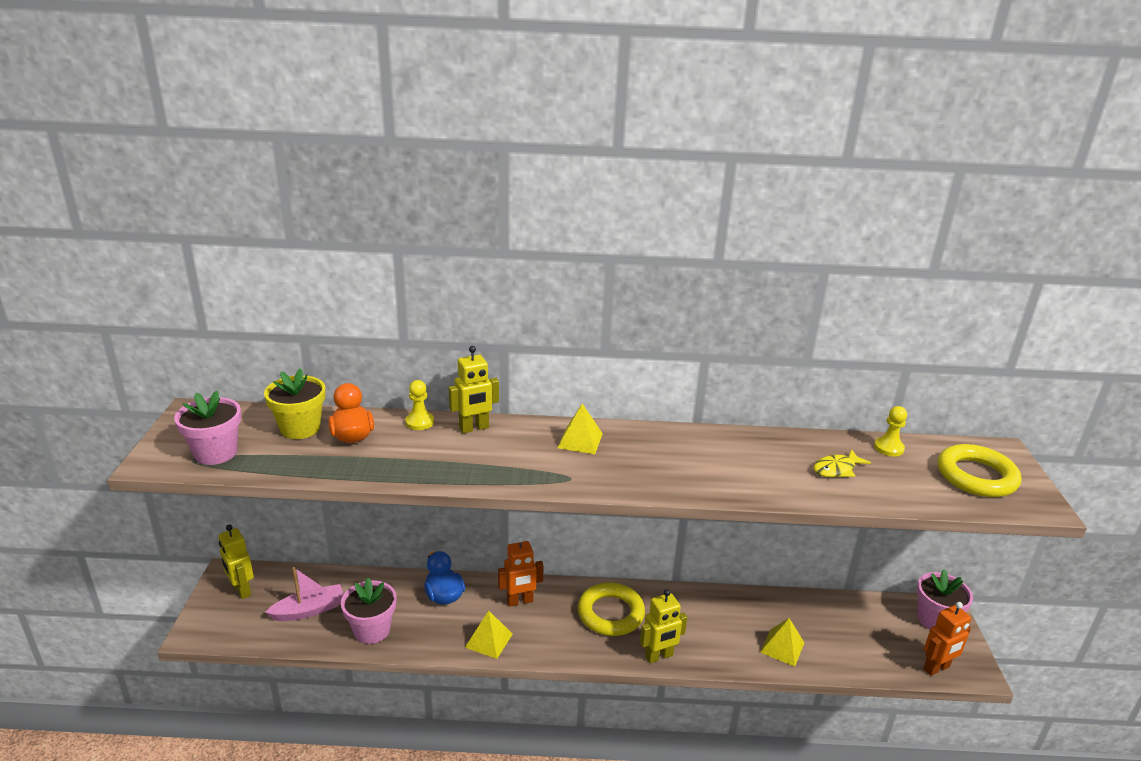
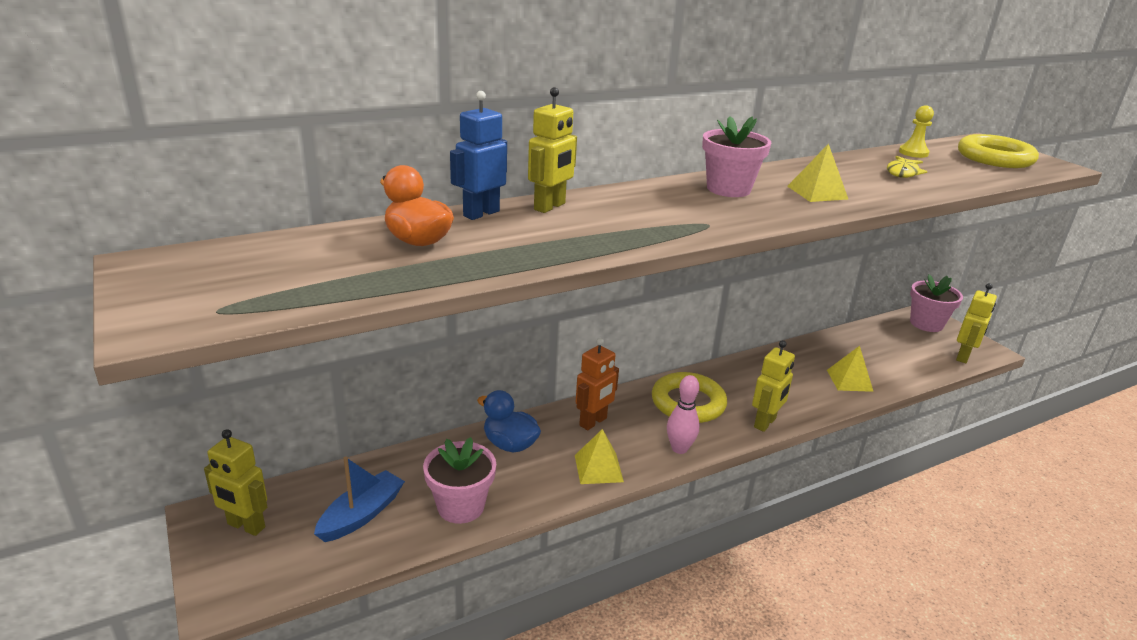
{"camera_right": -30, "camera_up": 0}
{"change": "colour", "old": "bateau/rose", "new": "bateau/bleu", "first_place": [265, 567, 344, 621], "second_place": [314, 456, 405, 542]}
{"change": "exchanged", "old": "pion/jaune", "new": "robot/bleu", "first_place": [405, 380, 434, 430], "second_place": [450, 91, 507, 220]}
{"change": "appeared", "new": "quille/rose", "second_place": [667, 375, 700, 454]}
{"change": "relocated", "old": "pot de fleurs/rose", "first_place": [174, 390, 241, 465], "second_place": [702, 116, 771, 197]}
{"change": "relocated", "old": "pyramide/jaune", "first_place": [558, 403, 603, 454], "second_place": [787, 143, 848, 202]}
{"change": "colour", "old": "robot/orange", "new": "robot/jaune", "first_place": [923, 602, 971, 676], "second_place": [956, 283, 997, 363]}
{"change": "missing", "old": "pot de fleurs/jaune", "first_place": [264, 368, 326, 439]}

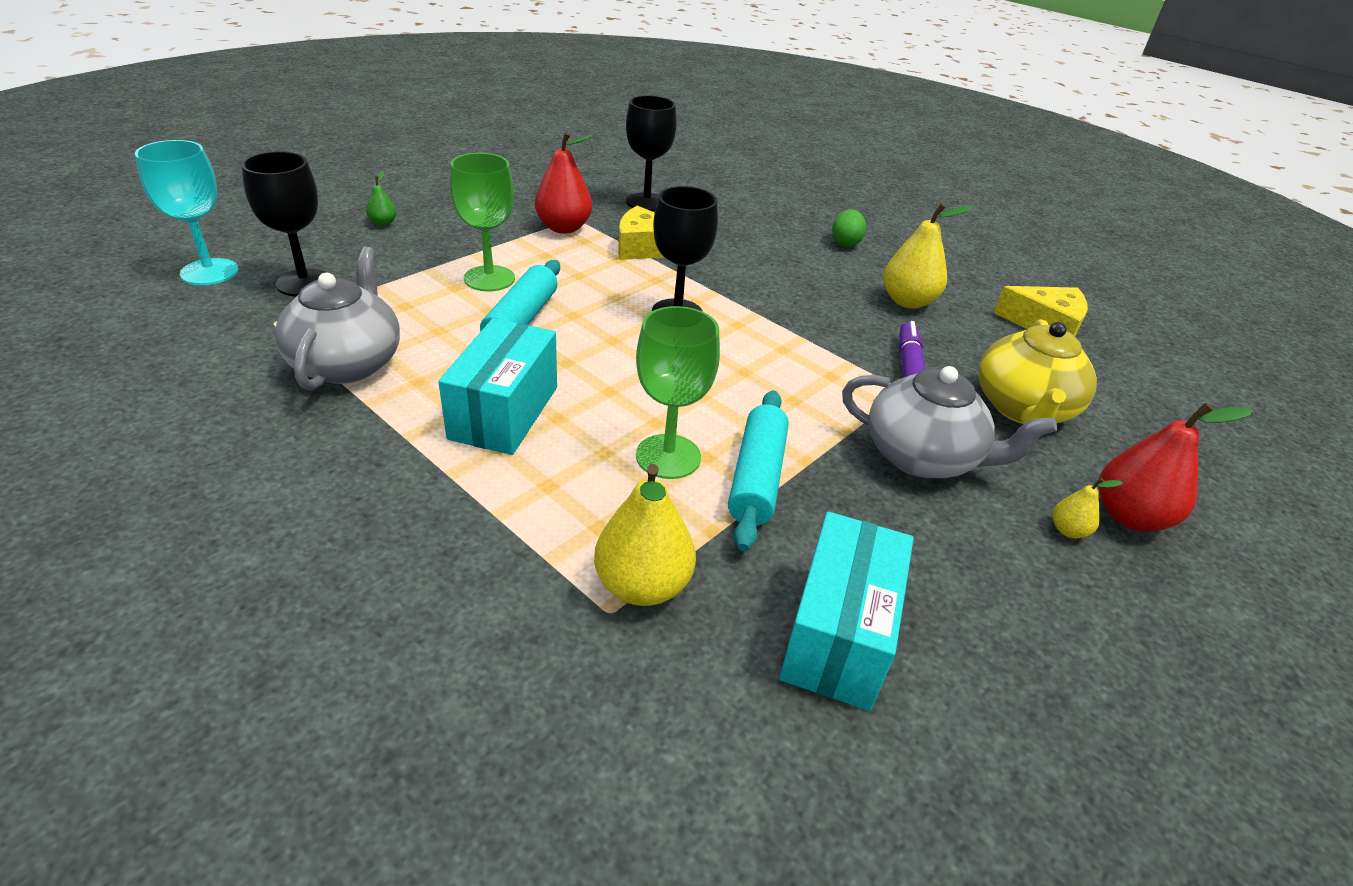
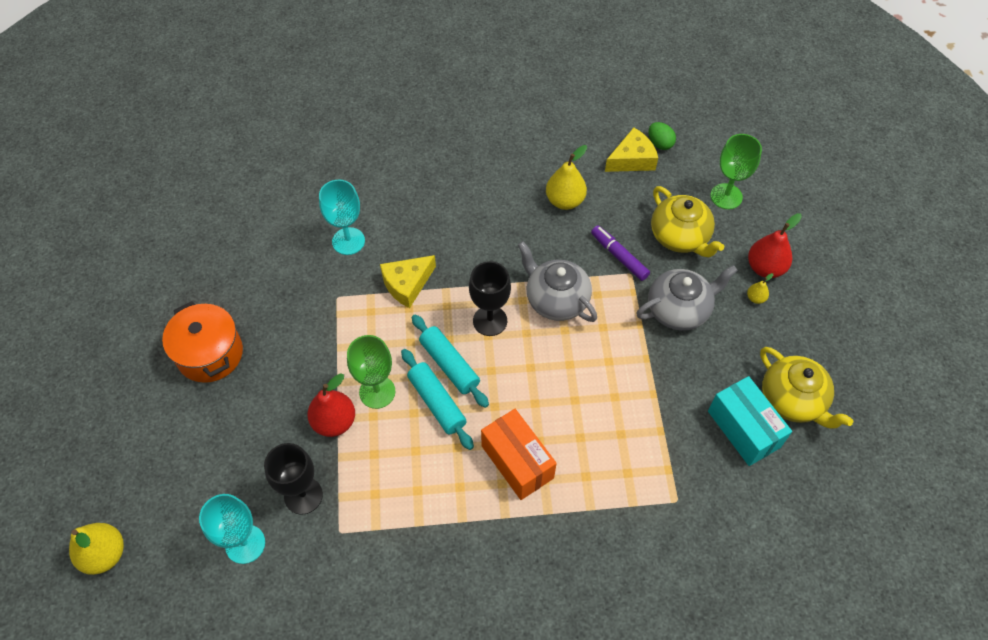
{"camera_right": -45, "camera_up": 20}
{"change": "relocated", "old": "poire/jaune", "first_place": [594, 464, 696, 606], "second_place": [69, 523, 124, 575]}
{"change": "appeared", "new": "marmite/orange", "second_place": [162, 301, 243, 383]}
{"change": "relocated", "old": "poire/rouge", "first_place": [535, 132, 592, 233], "second_place": [307, 373, 355, 437]}
{"change": "colour", "old": "verre à pied/noir", "new": "verre à pied/turquoise", "first_place": [626, 95, 677, 211], "second_place": [319, 180, 365, 255]}
{"change": "relocated", "old": "rouleau à pâtisserie/turquoise", "first_place": [728, 390, 789, 551], "second_place": [412, 315, 489, 408]}
{"change": "colour", "old": "boîte/turquoise", "new": "boîte/orange", "first_place": [438, 318, 557, 455], "second_place": [481, 409, 557, 500]}
{"change": "relocated", "old": "théière/gris", "first_place": [275, 246, 400, 390], "second_place": [518, 241, 597, 322]}
{"change": "relocated", "old": "œuf/vert", "first_place": [832, 209, 866, 247], "second_place": [649, 122, 676, 150]}
{"change": "relocated", "old": "verre à pied/vert", "first_place": [636, 306, 720, 479], "second_place": [710, 134, 762, 209]}
{"change": "appeared", "new": "théière/jaune", "second_place": [760, 347, 853, 429]}
{"change": "missing", "old": "poire/vert", "first_place": [366, 171, 397, 226]}

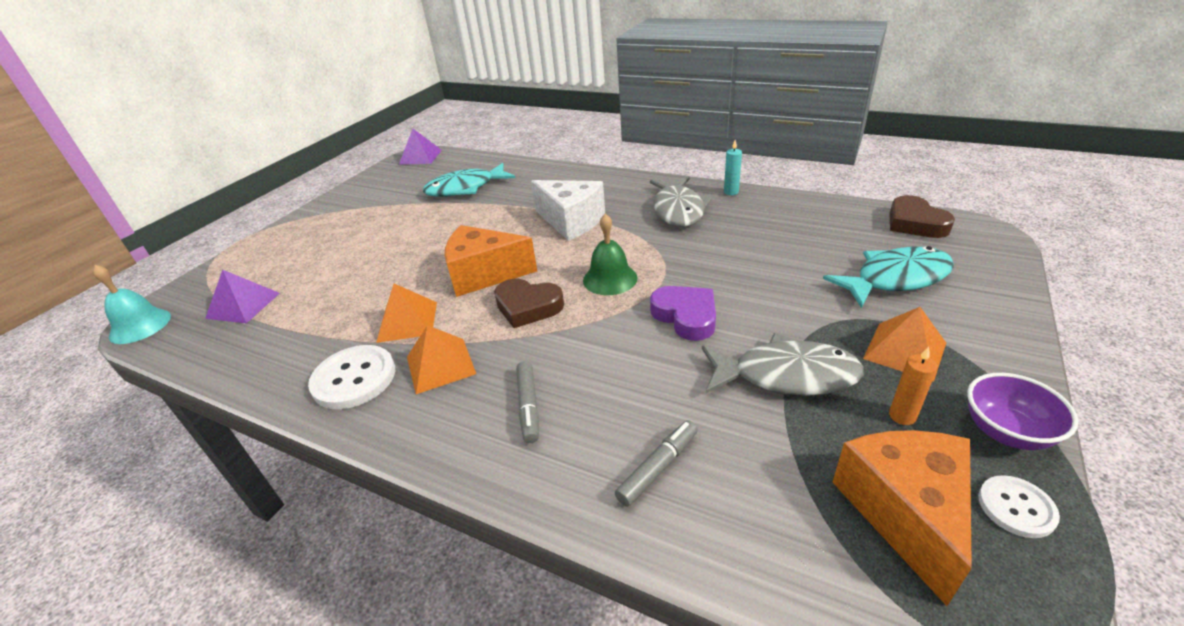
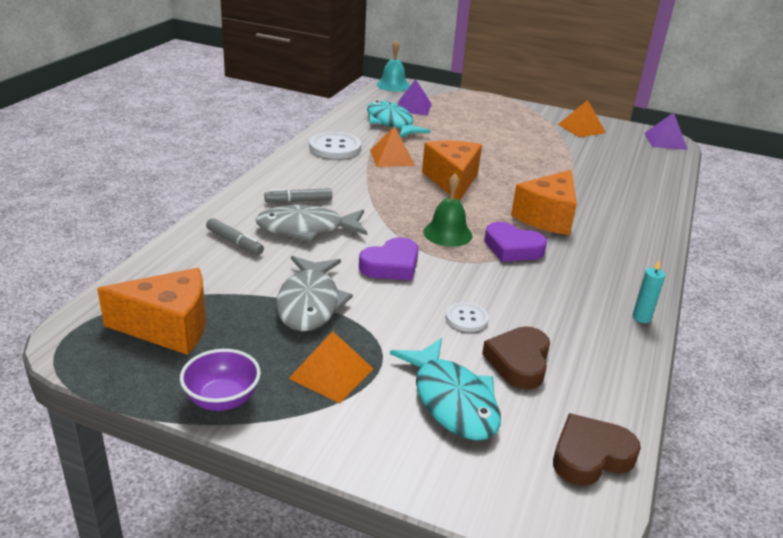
{"camera_right": 80, "camera_up": -5}
{"change": "relocated", "old": "poisson/gris", "first_place": [650, 177, 712, 227], "second_place": [255, 205, 367, 242]}
{"change": "relocated", "old": "poisson/turquoise", "first_place": [423, 163, 515, 197], "second_place": [367, 101, 431, 137]}
{"change": "relocated", "old": "bouton/blanc", "first_place": [978, 475, 1060, 538], "second_place": [446, 302, 489, 332]}
{"change": "relocated", "old": "cœur/marron", "first_place": [494, 279, 564, 328], "second_place": [482, 326, 550, 389]}
{"change": "appeared", "new": "cœur/violet", "second_place": [484, 222, 547, 262]}
{"change": "colour", "old": "fromage/blanc", "new": "fromage/orange", "first_place": [531, 180, 605, 241], "second_place": [511, 170, 577, 235]}
{"change": "relocated", "old": "pyramide/orange", "first_place": [407, 325, 476, 394], "second_place": [558, 100, 606, 137]}
{"change": "missing", "old": "bougie/orange", "first_place": [889, 346, 937, 425]}

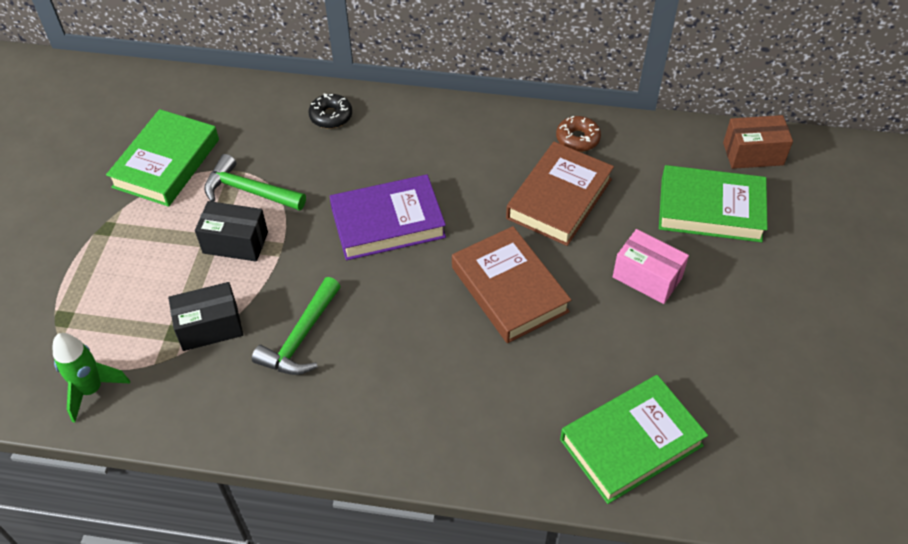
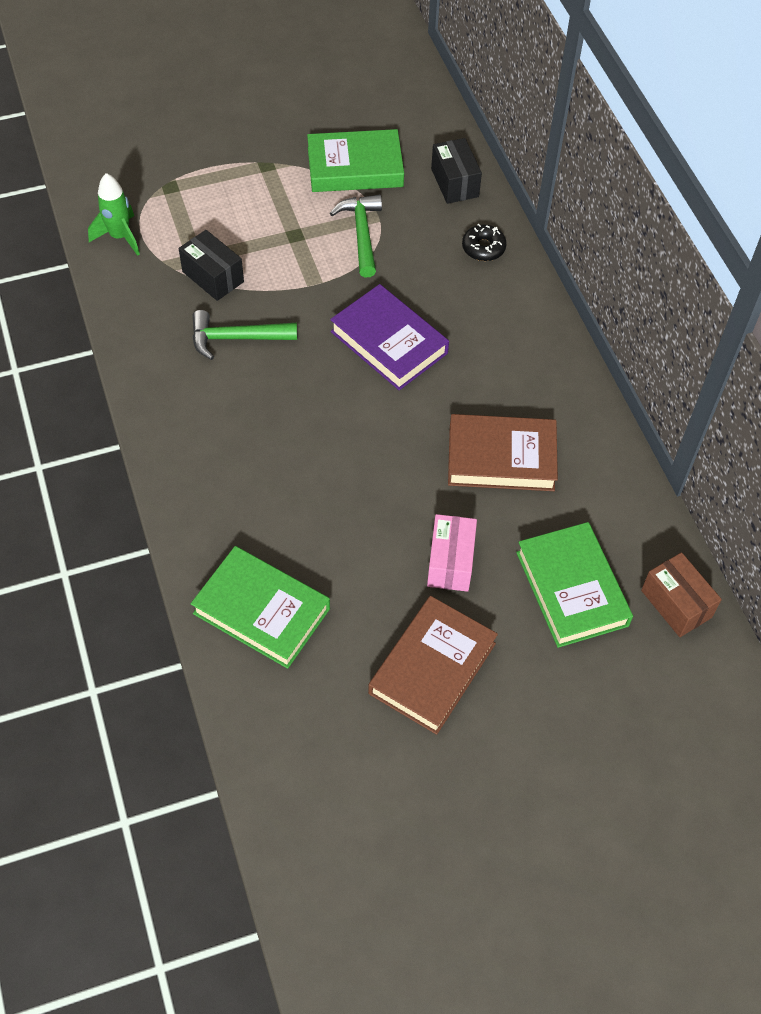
{"camera_right": 60, "camera_up": 5}
{"change": "relocated", "old": "livre/marron", "first_place": [452, 226, 571, 343], "second_place": [368, 596, 498, 735]}
{"change": "relocated", "old": "boîte/noir", "first_place": [195, 201, 268, 262], "second_place": [431, 138, 482, 204]}
{"change": "missing", "old": "beignet/marron", "first_place": [556, 116, 601, 152]}

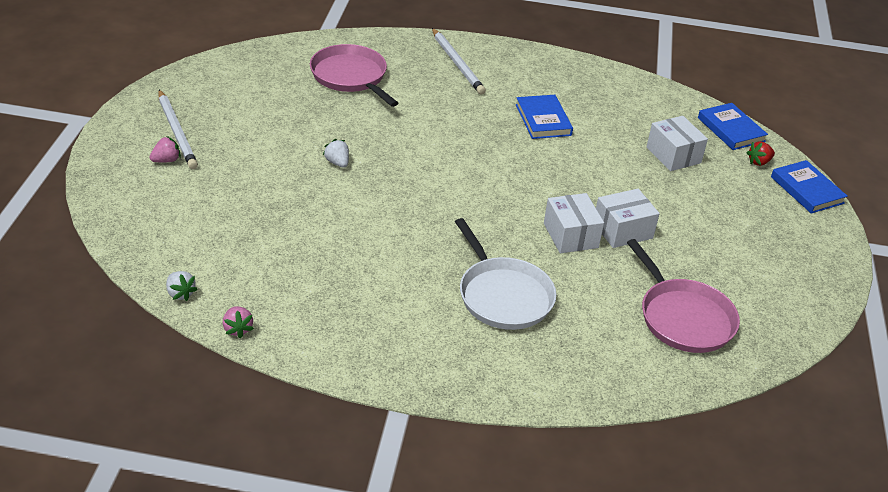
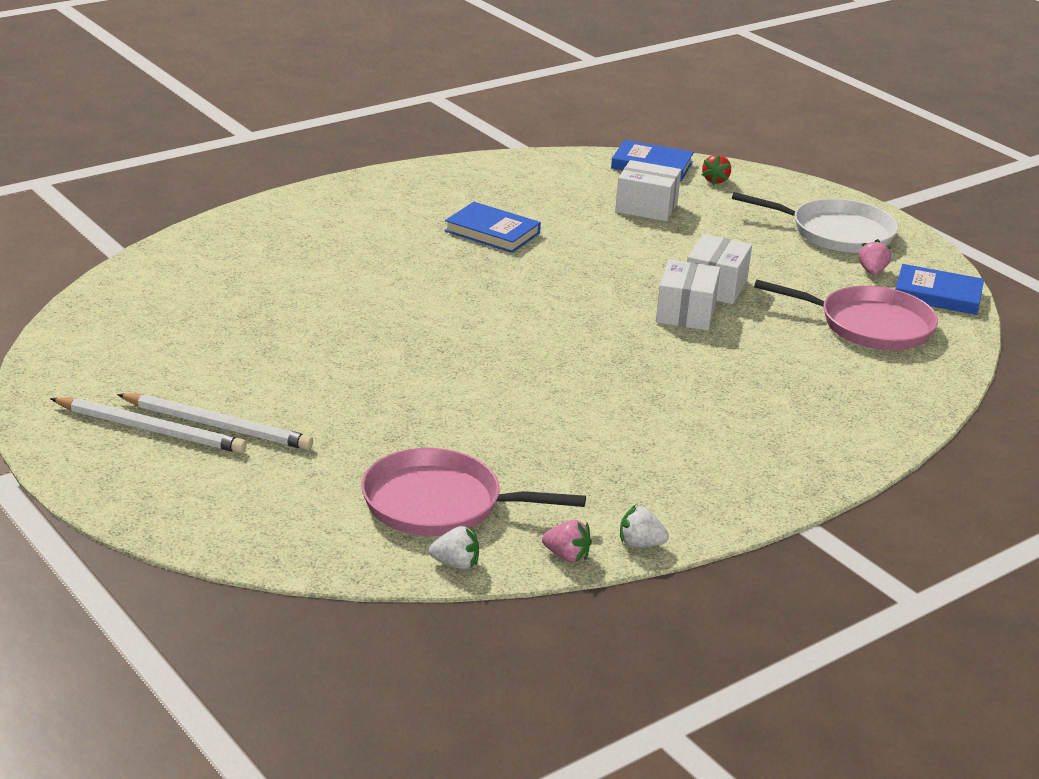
{"camera_right": -45, "camera_up": -10}
{"change": "relocated", "old": "crayon/blanc", "first_place": [432, 28, 486, 95], "second_place": [117, 393, 313, 450]}
{"change": "relocated", "old": "poêle/rose", "first_place": [310, 44, 398, 107], "second_place": [361, 448, 586, 536]}
{"change": "relocated", "old": "fraise/blanc", "first_place": [323, 139, 349, 167], "second_place": [620, 505, 669, 547]}
{"change": "spun", "old": "boîte/blanc", "first_place": [544, 193, 604, 253], "second_place": [656, 259, 720, 331], "degrees": 75}
{"change": "relocated", "old": "poêle/blanc", "first_place": [455, 218, 557, 330], "second_place": [732, 192, 898, 253]}
{"change": "relocated", "old": "fraise/rose", "first_place": [150, 136, 181, 162], "second_place": [859, 239, 891, 275]}
{"change": "relocated", "old": "livre/bleu", "first_place": [771, 160, 848, 214], "second_place": [895, 264, 984, 315]}

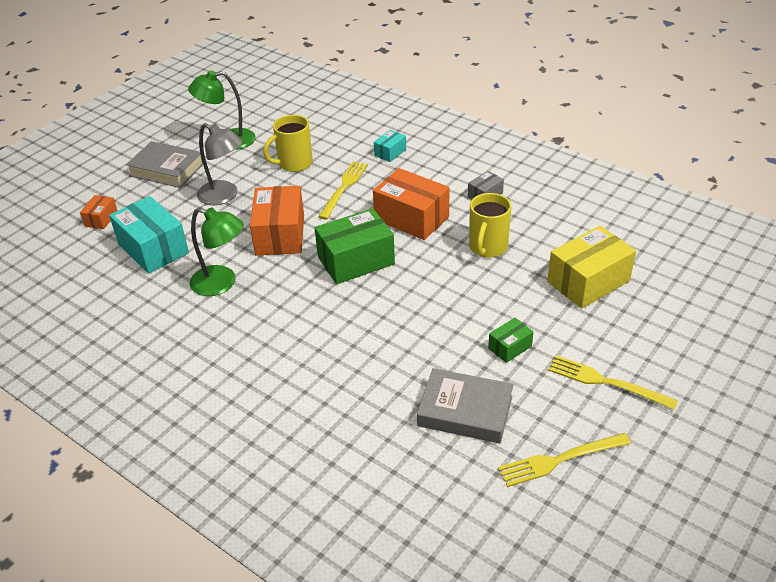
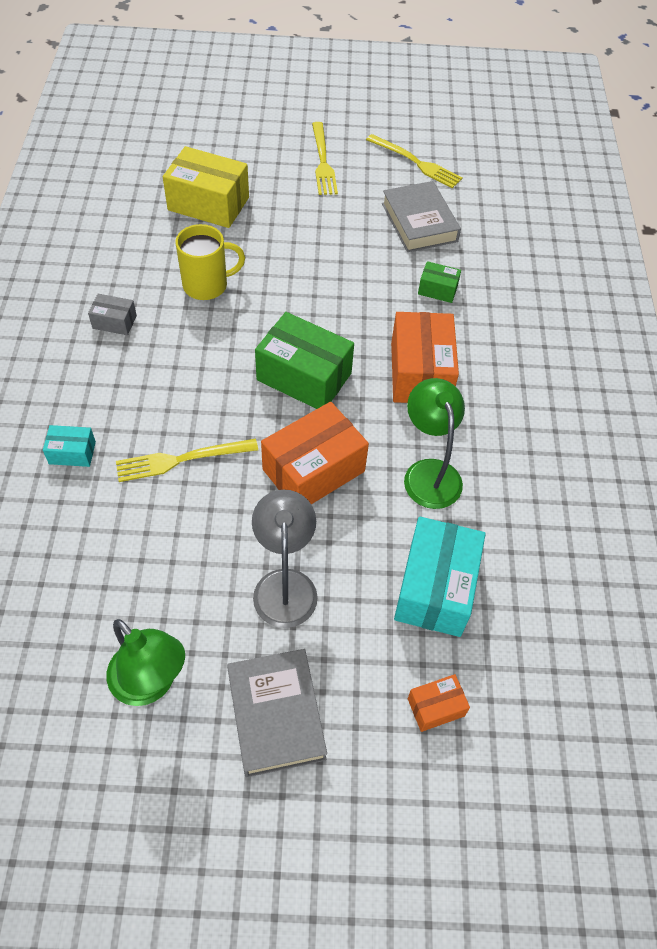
{"camera_right": -130, "camera_up": 15}
{"change": "relocated", "old": "boîte/orange", "first_place": [373, 168, 450, 240], "second_place": [391, 312, 459, 403]}
{"change": "relocated", "old": "boîte/vert", "first_place": [488, 318, 533, 363], "second_place": [418, 261, 461, 303]}
{"change": "missing", "old": "tasse/jaune", "first_place": [263, 115, 313, 172]}

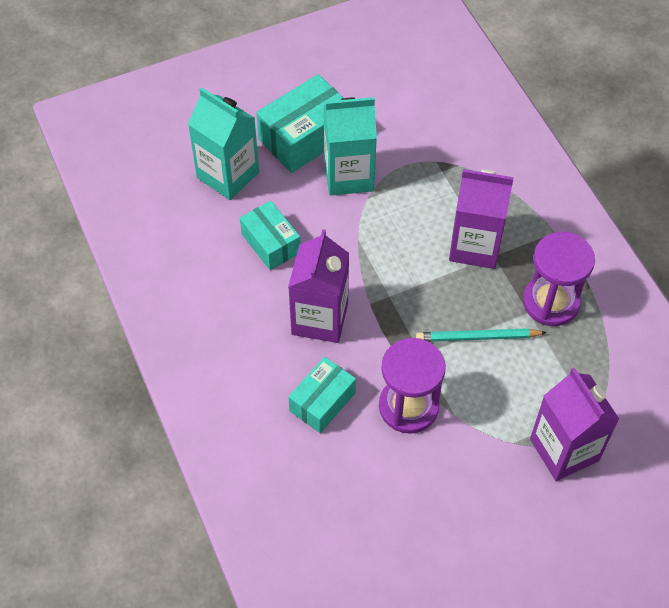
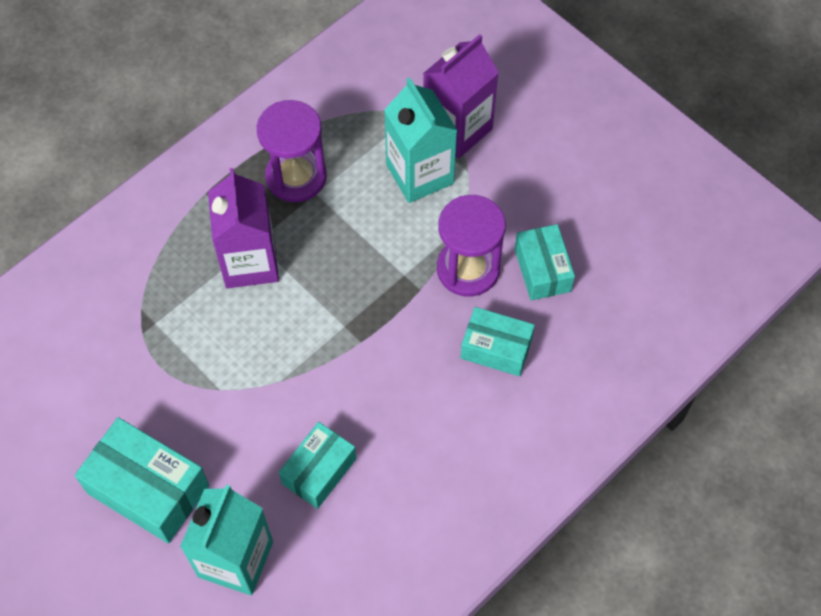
{"camera_right": -110, "camera_up": 5}
{"change": "relocated", "old": "brique de lait/turquoise", "first_place": [323, 97, 377, 195], "second_place": [384, 78, 457, 203]}
{"change": "appeared", "new": "boîte/turquoise", "second_place": [515, 224, 575, 301]}
{"change": "missing", "old": "brique de lait/violet", "first_place": [288, 229, 349, 343]}
{"change": "missing", "old": "crayon/turquoise", "first_place": [416, 328, 547, 342]}

